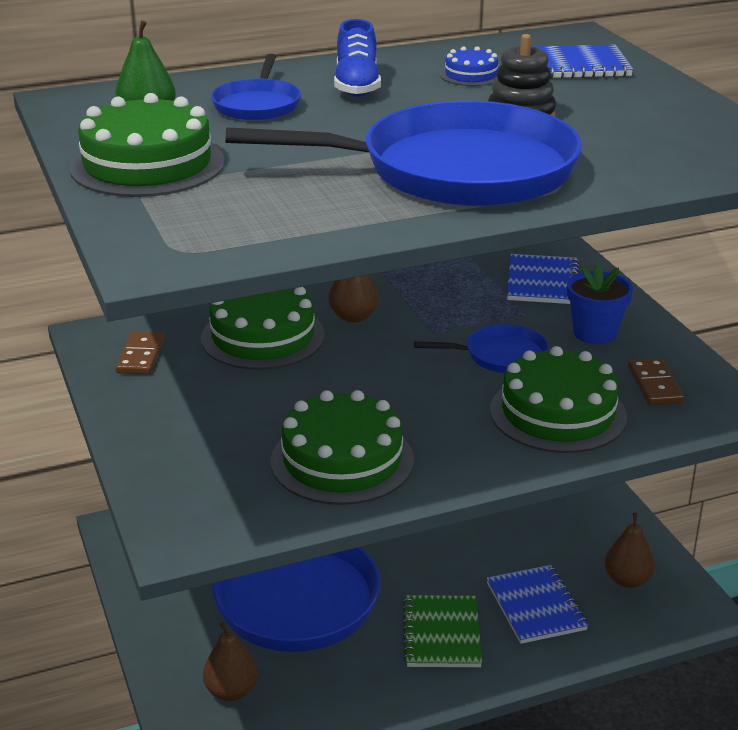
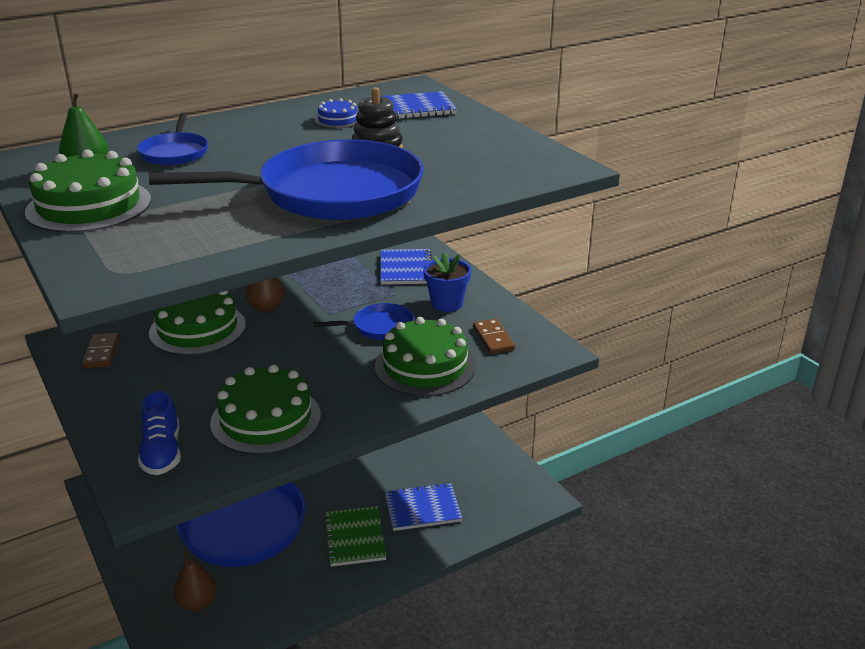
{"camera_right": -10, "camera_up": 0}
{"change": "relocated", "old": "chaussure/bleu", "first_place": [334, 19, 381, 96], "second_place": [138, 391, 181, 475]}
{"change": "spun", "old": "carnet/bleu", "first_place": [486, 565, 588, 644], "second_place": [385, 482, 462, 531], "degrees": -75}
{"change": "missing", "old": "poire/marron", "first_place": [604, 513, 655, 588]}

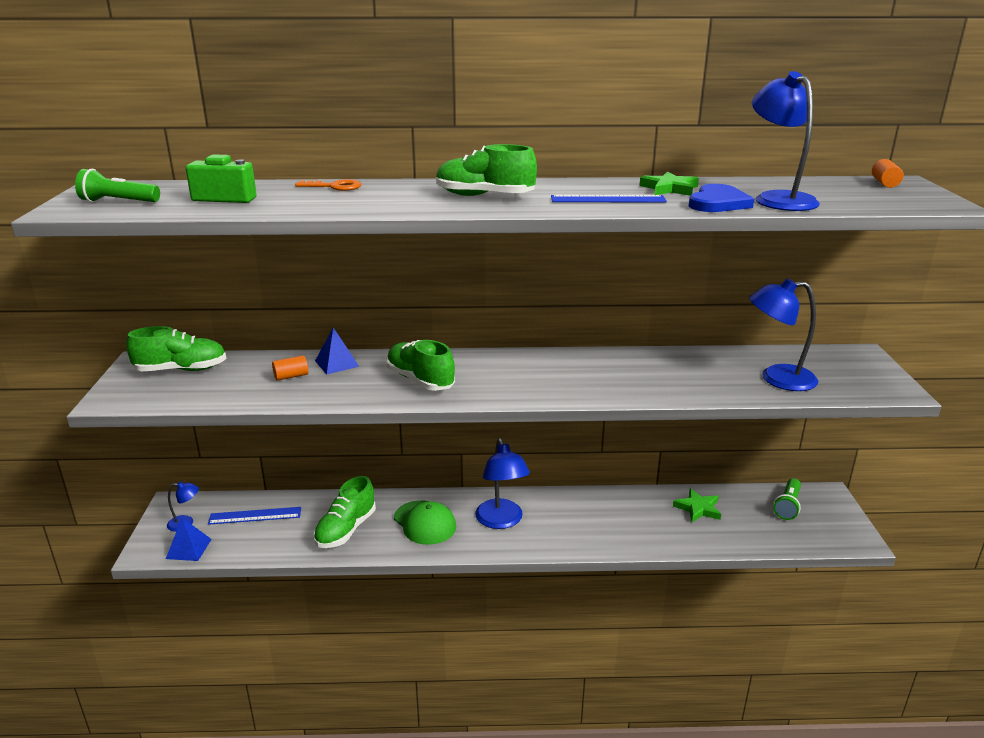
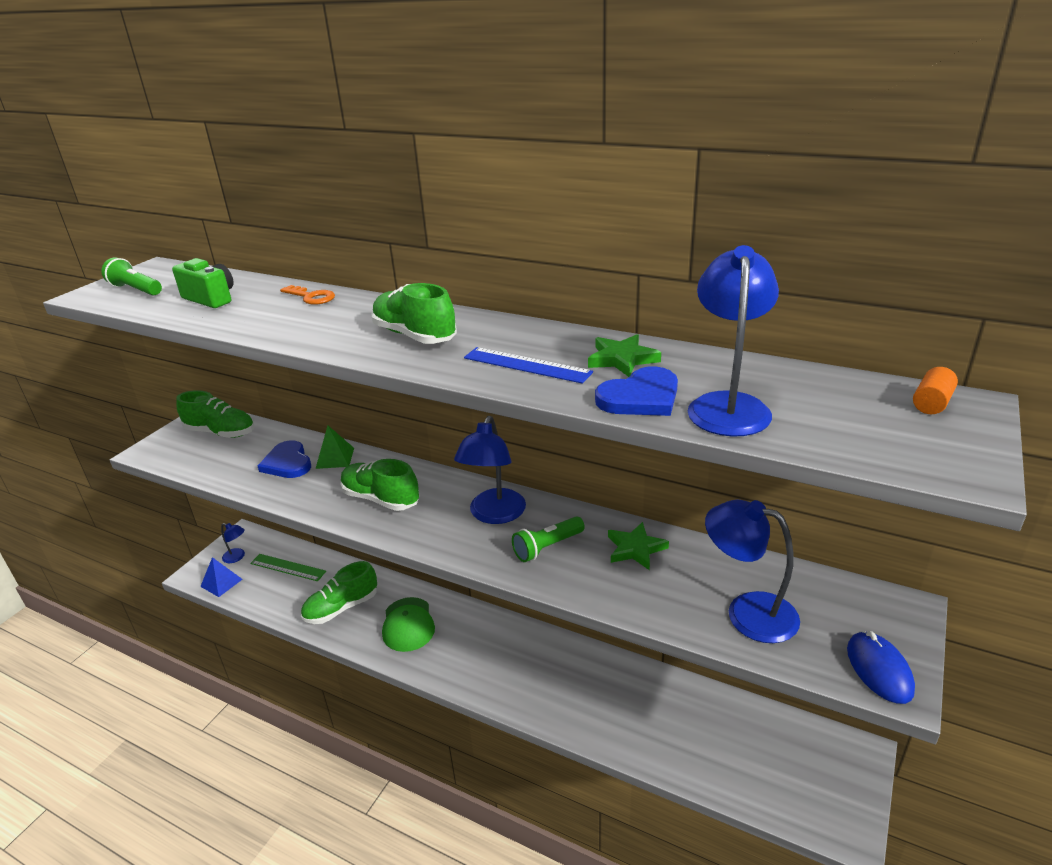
{"camera_right": 30, "camera_up": 5}
{"change": "colour", "old": "règle/bleu", "new": "règle/vert", "first_place": [208, 507, 301, 525], "second_place": [250, 554, 326, 581]}
{"change": "exchanged", "old": "cylindre/orange", "new": "cœur/bleu", "first_place": [272, 355, 308, 381], "second_place": [258, 440, 311, 478]}
{"change": "colour", "old": "pyramide/bleu", "new": "pyramide/vert", "first_place": [315, 327, 359, 375], "second_place": [315, 426, 354, 469]}
{"change": "spun", "old": "chaussure/vert", "first_place": [386, 340, 455, 391], "second_place": [340, 459, 419, 511], "degrees": -45}
{"change": "relocated", "old": "lampe/bleu", "first_place": [475, 438, 530, 529], "second_place": [454, 416, 526, 524]}
{"change": "relocated", "old": "lampe de poche/vert", "first_place": [773, 478, 801, 520], "second_place": [512, 516, 585, 562]}
{"change": "relocated", "old": "étoile/vert", "first_place": [673, 488, 721, 522], "second_place": [608, 522, 669, 570]}
{"change": "appeared", "new": "souris/bleu", "second_place": [847, 631, 915, 704]}

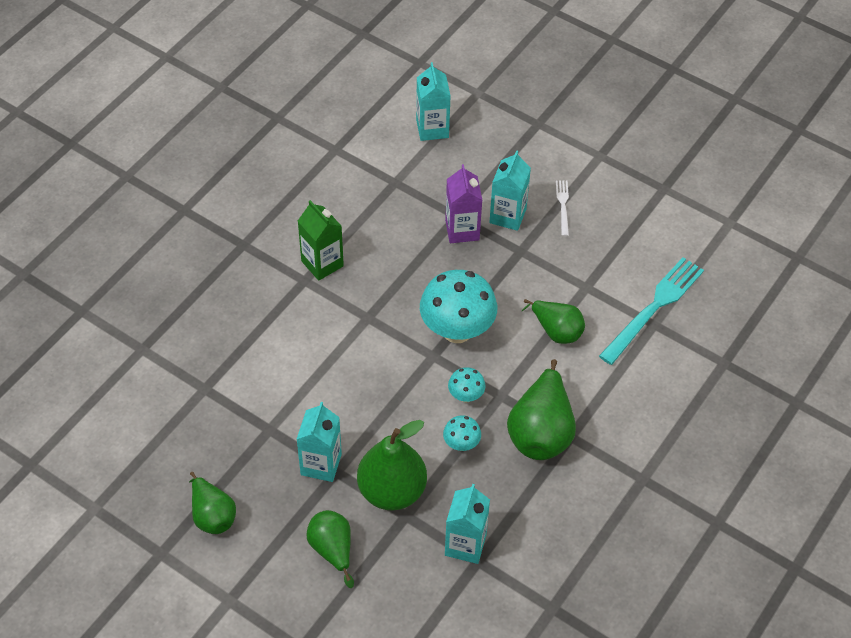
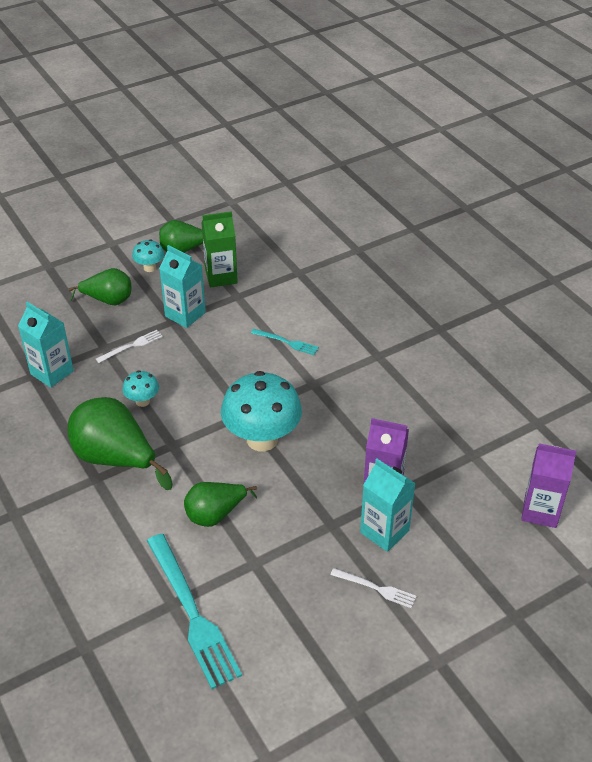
{"camera_right": 115, "camera_up": -10}
{"change": "exchanged", "old": "poire/vert", "new": "fourchette/blanc", "first_place": [357, 420, 427, 511], "second_place": [96, 330, 163, 363]}
{"change": "relocated", "old": "champignon/turquoise", "first_place": [448, 367, 486, 403], "second_place": [132, 239, 164, 272]}
{"change": "relocated", "old": "brique de lait/vert", "first_place": [298, 200, 344, 281], "second_place": [202, 211, 238, 288]}
{"change": "appeared", "new": "fourchette/turquoise", "second_place": [251, 329, 319, 355]}
{"change": "colour", "old": "brique de lait/turquoise", "new": "brique de lait/violet", "first_place": [416, 62, 451, 141], "second_place": [521, 443, 577, 528]}

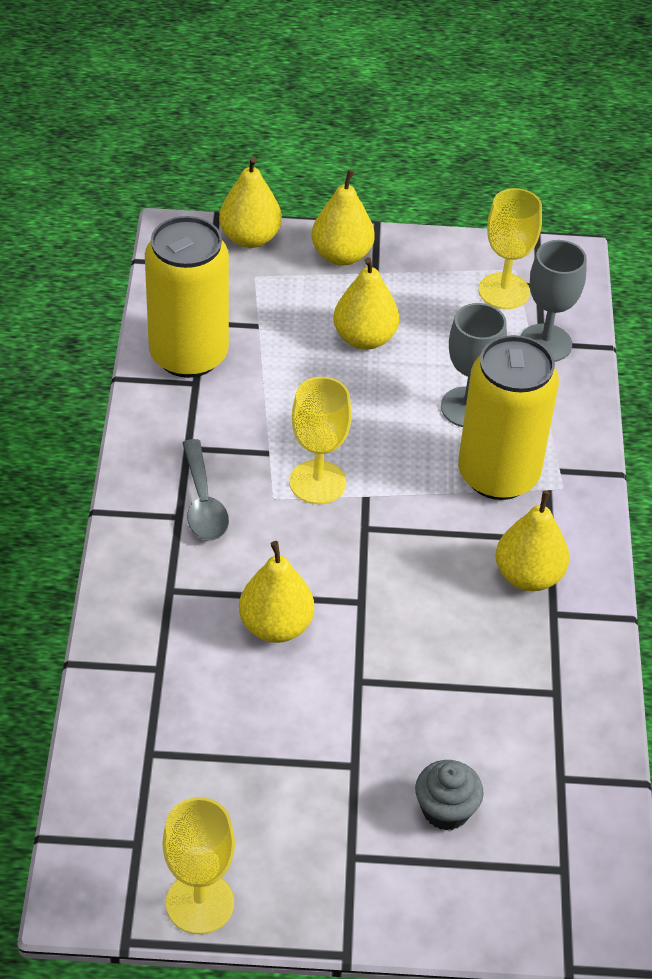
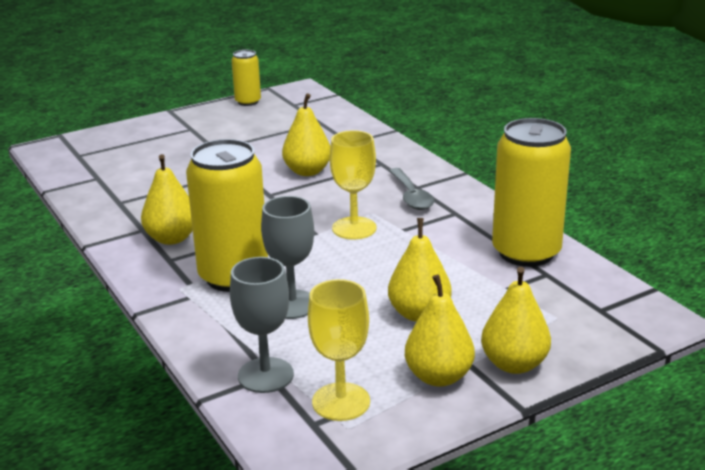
{"camera_right": 150, "camera_up": -20}
{"change": "exchanged", "old": "verre à pied/jaune", "new": "canette/jaune", "first_place": [163, 797, 235, 934], "second_place": [231, 50, 261, 106]}
{"change": "spun", "old": "cuillère/gris", "first_place": [183, 439, 229, 540], "second_place": [389, 168, 434, 210], "degrees": -150}
{"change": "relocated", "old": "poire/jaune", "first_place": [219, 157, 282, 248], "second_place": [405, 274, 475, 387]}
{"change": "missing", "old": "muffin/gris", "first_place": [415, 760, 484, 831]}

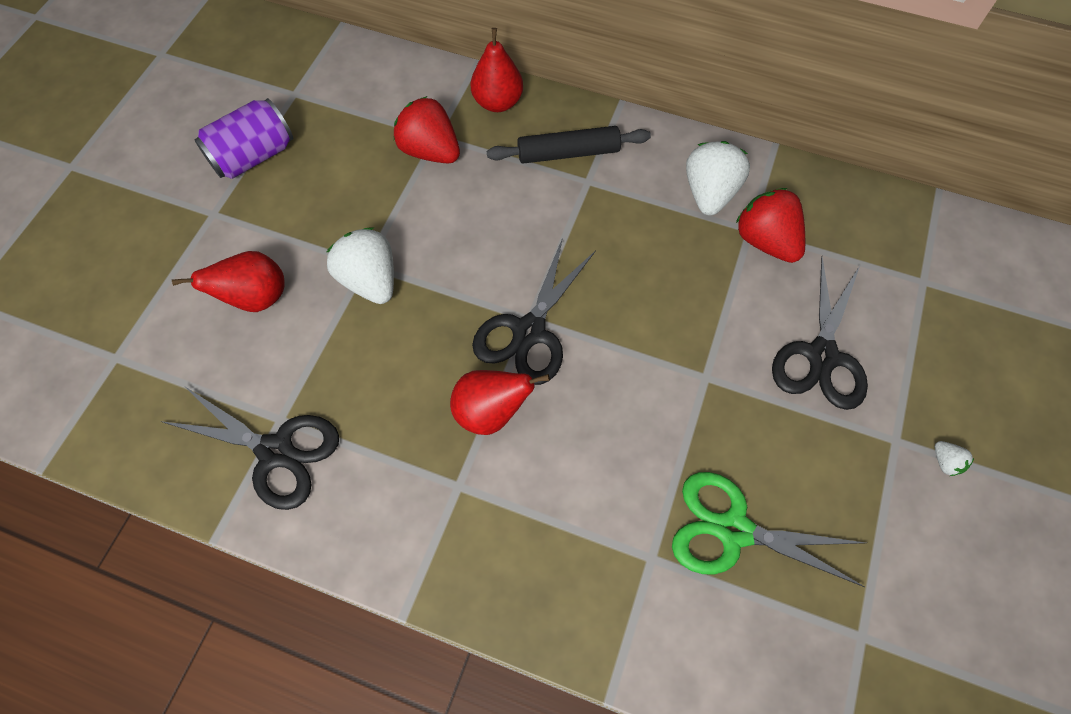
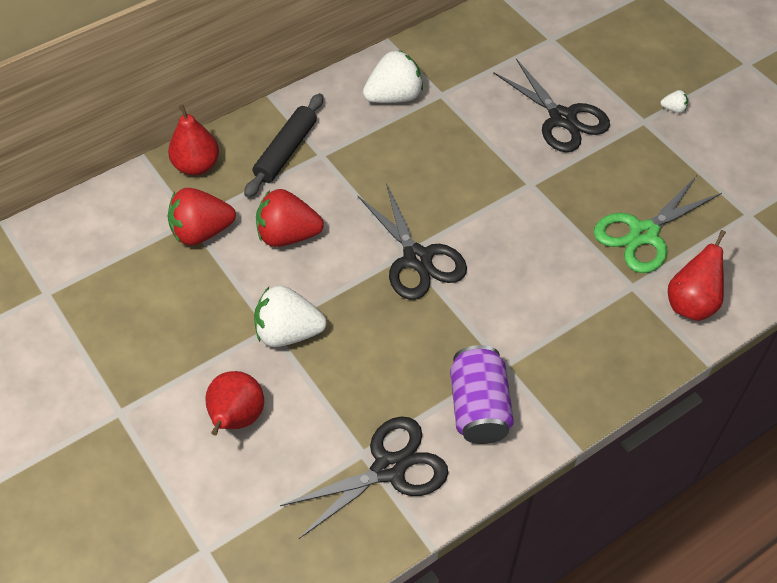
{"camera_right": -55, "camera_up": -10}
{"change": "relocated", "old": "fraise/rouge", "first_place": [736, 188, 805, 263], "second_place": [256, 189, 324, 247]}
{"change": "spun", "old": "fraise/blanc", "first_place": [686, 141, 750, 216], "second_place": [363, 50, 423, 103], "degrees": 105}
{"change": "relocated", "old": "canette/violet", "first_place": [195, 98, 293, 179], "second_place": [450, 345, 514, 444]}
{"change": "relocated", "old": "poire/rouge", "first_place": [450, 370, 550, 435], "second_place": [668, 230, 726, 321]}

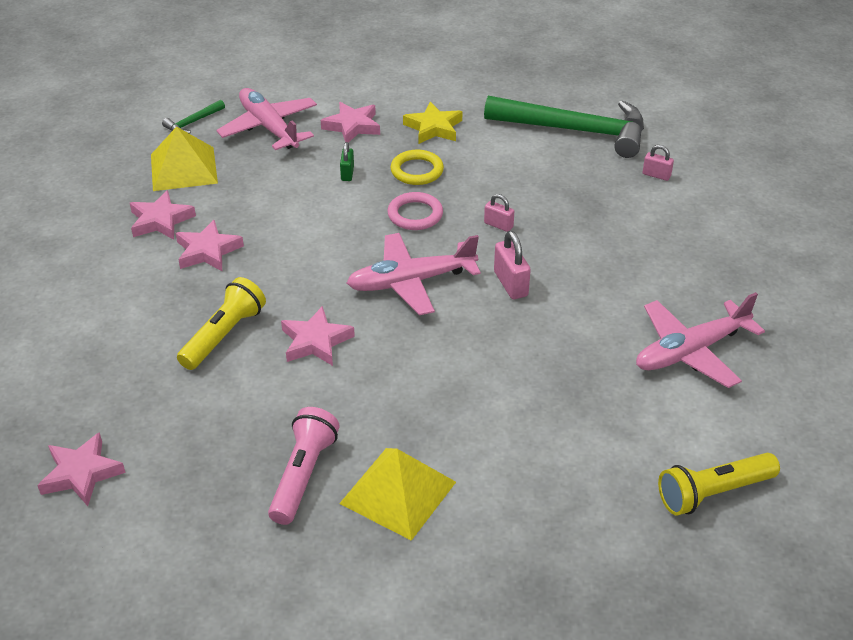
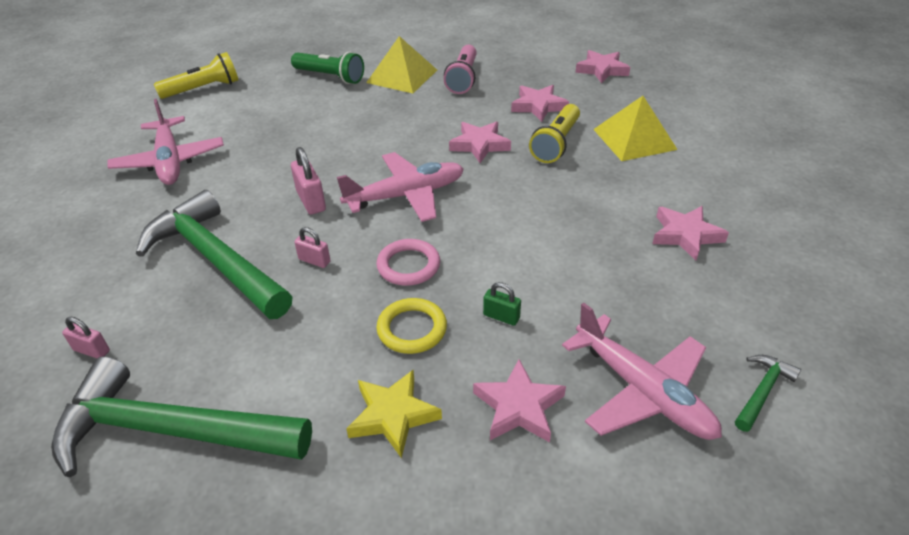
{"camera_right": 175, "camera_up": 0}
{"change": "spun", "old": "avion/rose", "first_place": [636, 292, 765, 388], "second_place": [108, 99, 224, 185], "degrees": 105}
{"change": "appeared", "new": "marteau/vert", "second_place": [136, 190, 292, 319]}
{"change": "appeared", "new": "lampe de poche/vert", "second_place": [291, 52, 364, 84]}
{"change": "spun", "old": "cadenas/vert", "first_place": [340, 142, 354, 181], "second_place": [483, 282, 521, 326], "degrees": -60}
{"change": "relocated", "old": "étoile/rose", "first_place": [176, 220, 244, 271], "second_place": [511, 85, 569, 122]}
{"change": "relocated", "old": "pyramide/jaune", "first_place": [151, 126, 218, 191], "second_place": [593, 96, 678, 161]}

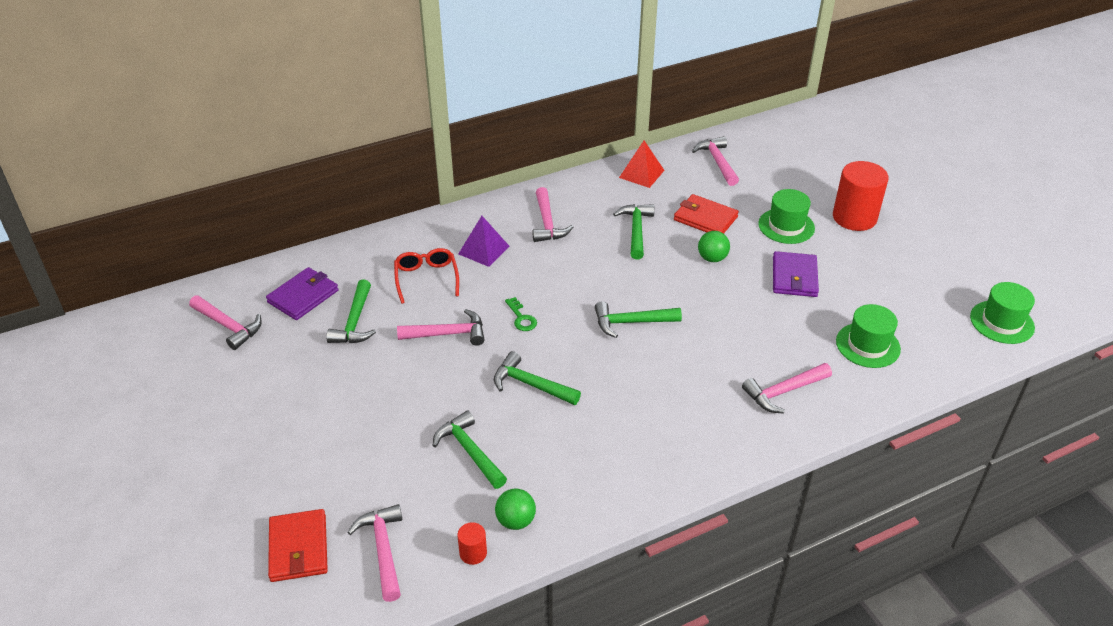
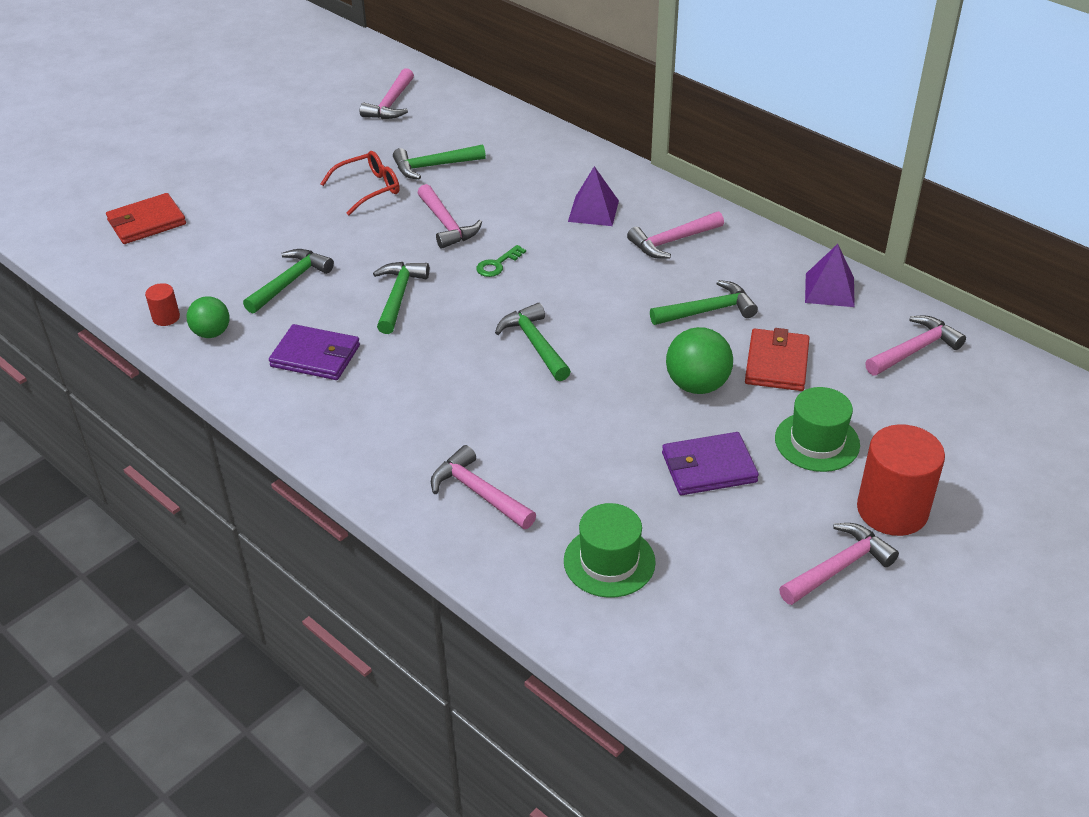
{"camera_right": 70, "camera_up": 0}
{"change": "relocated", "old": "portefeuille/violet", "first_place": [266, 267, 339, 320], "second_place": [269, 324, 360, 380]}
{"change": "relocated", "old": "lunettes/rouge", "first_place": [394, 248, 459, 304], "second_place": [320, 151, 400, 215]}
{"change": "size", "old": "balle/vert", "first_place": [698, 231, 730, 262], "second_place": [666, 327, 733, 394], "factor": 1.51}
{"change": "relocated", "old": "marteau/rose", "first_place": [347, 504, 402, 602], "second_place": [779, 523, 899, 605]}
{"change": "colour", "old": "pyramide/rouge", "new": "pyramide/violet", "first_place": [619, 141, 664, 188], "second_place": [805, 244, 855, 307]}
{"change": "missing", "old": "chapeau/vert", "first_place": [970, 282, 1035, 344]}

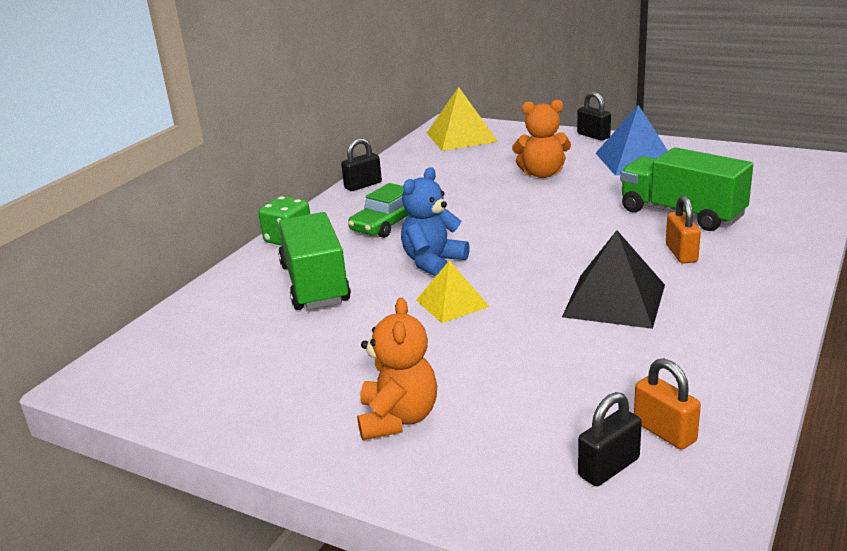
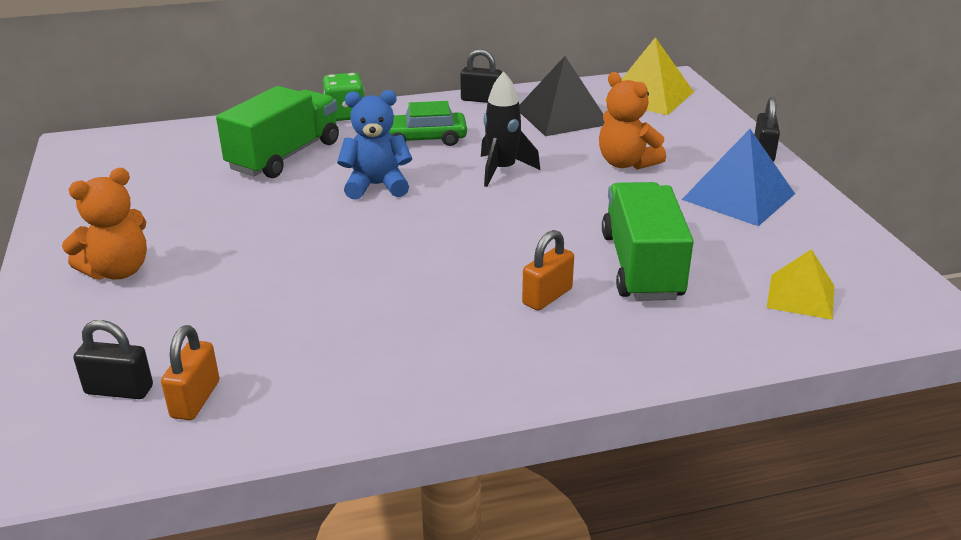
{"camera_right": 45, "camera_up": 5}
{"change": "appeared", "new": "fusée/noir", "second_place": [481, 71, 540, 187]}
{"change": "relocated", "old": "pyramide/noir", "first_place": [562, 230, 665, 329], "second_place": [519, 56, 605, 136]}
{"change": "relocated", "old": "pyramide/jaune", "first_place": [416, 260, 490, 323], "second_place": [767, 249, 834, 320]}

